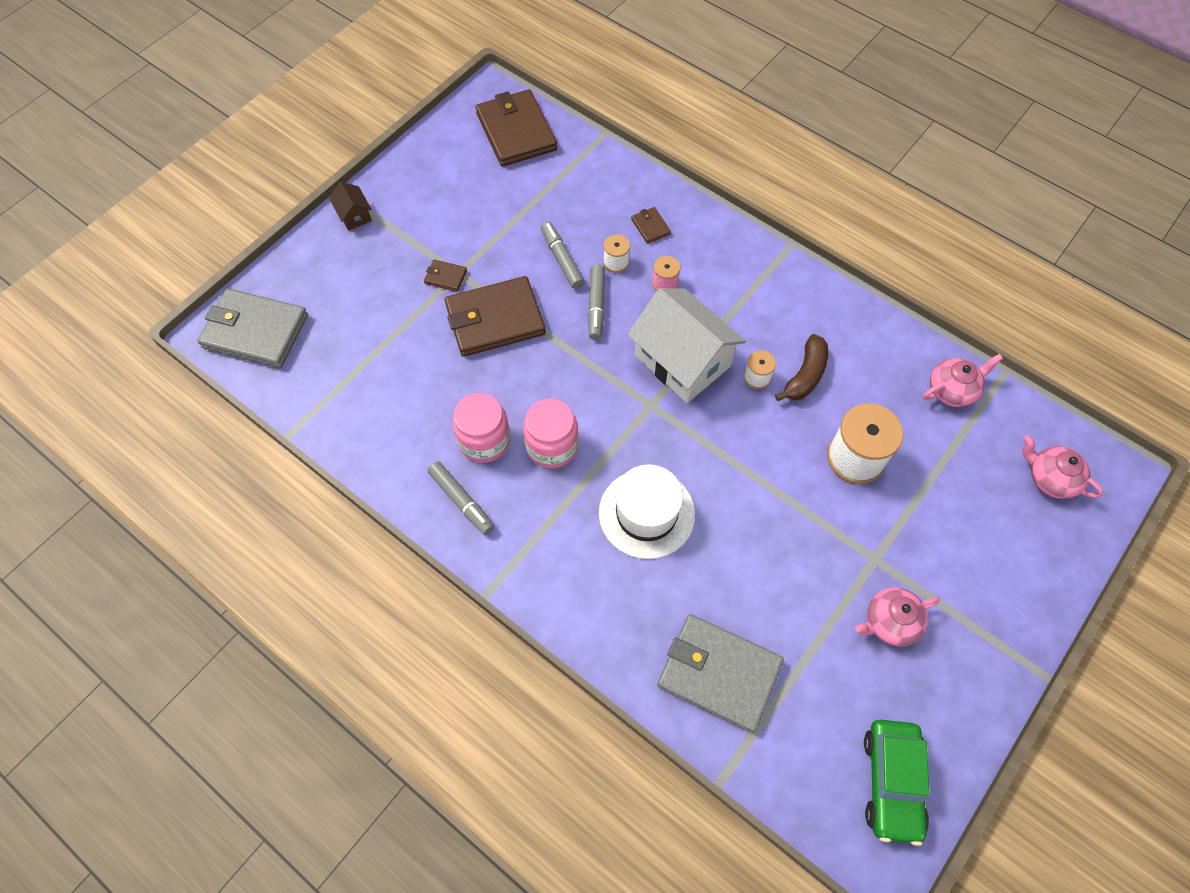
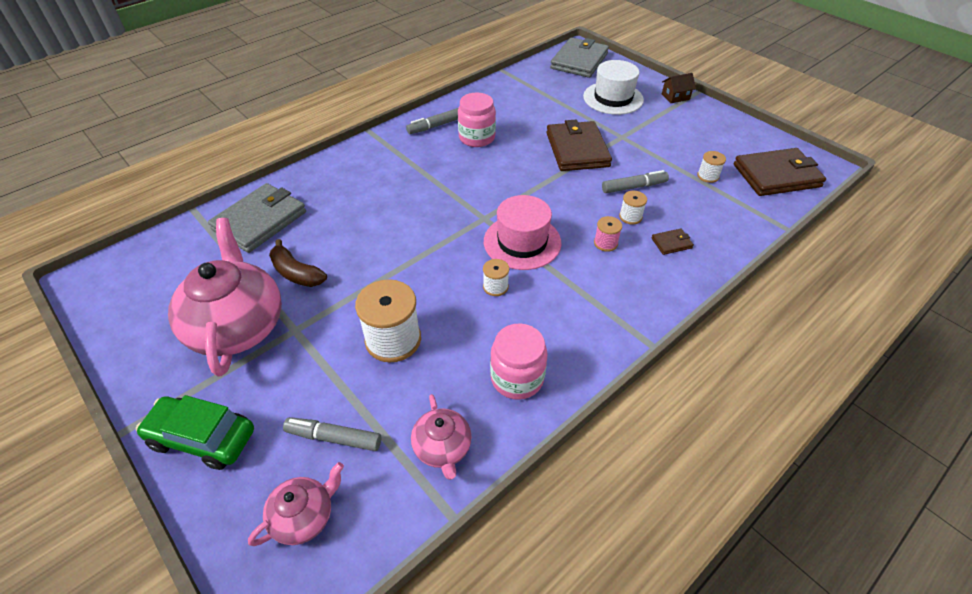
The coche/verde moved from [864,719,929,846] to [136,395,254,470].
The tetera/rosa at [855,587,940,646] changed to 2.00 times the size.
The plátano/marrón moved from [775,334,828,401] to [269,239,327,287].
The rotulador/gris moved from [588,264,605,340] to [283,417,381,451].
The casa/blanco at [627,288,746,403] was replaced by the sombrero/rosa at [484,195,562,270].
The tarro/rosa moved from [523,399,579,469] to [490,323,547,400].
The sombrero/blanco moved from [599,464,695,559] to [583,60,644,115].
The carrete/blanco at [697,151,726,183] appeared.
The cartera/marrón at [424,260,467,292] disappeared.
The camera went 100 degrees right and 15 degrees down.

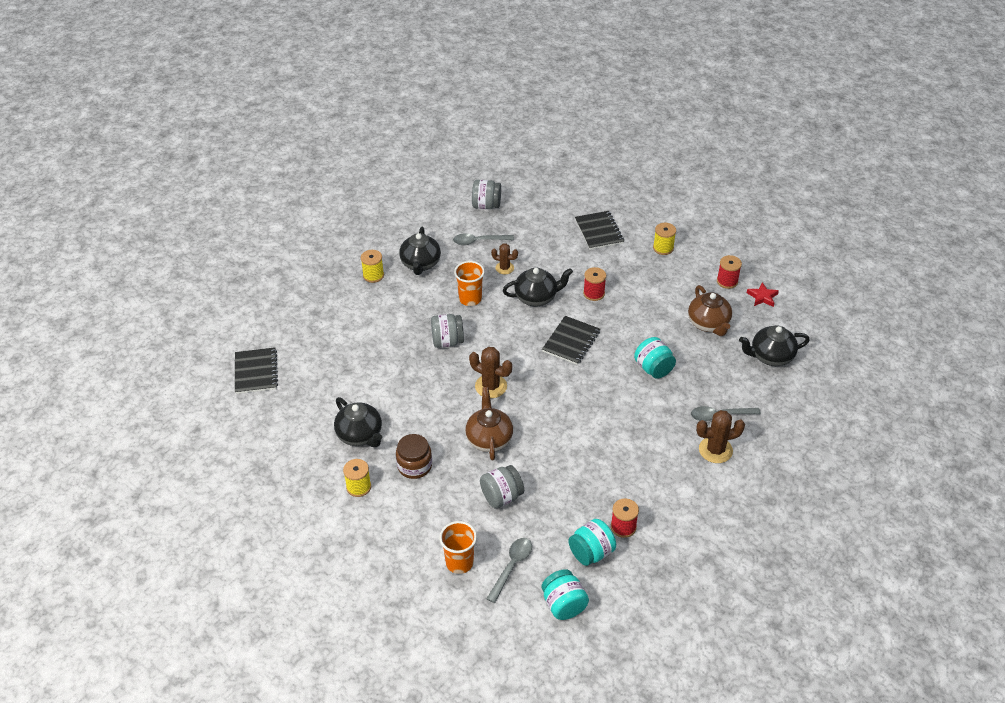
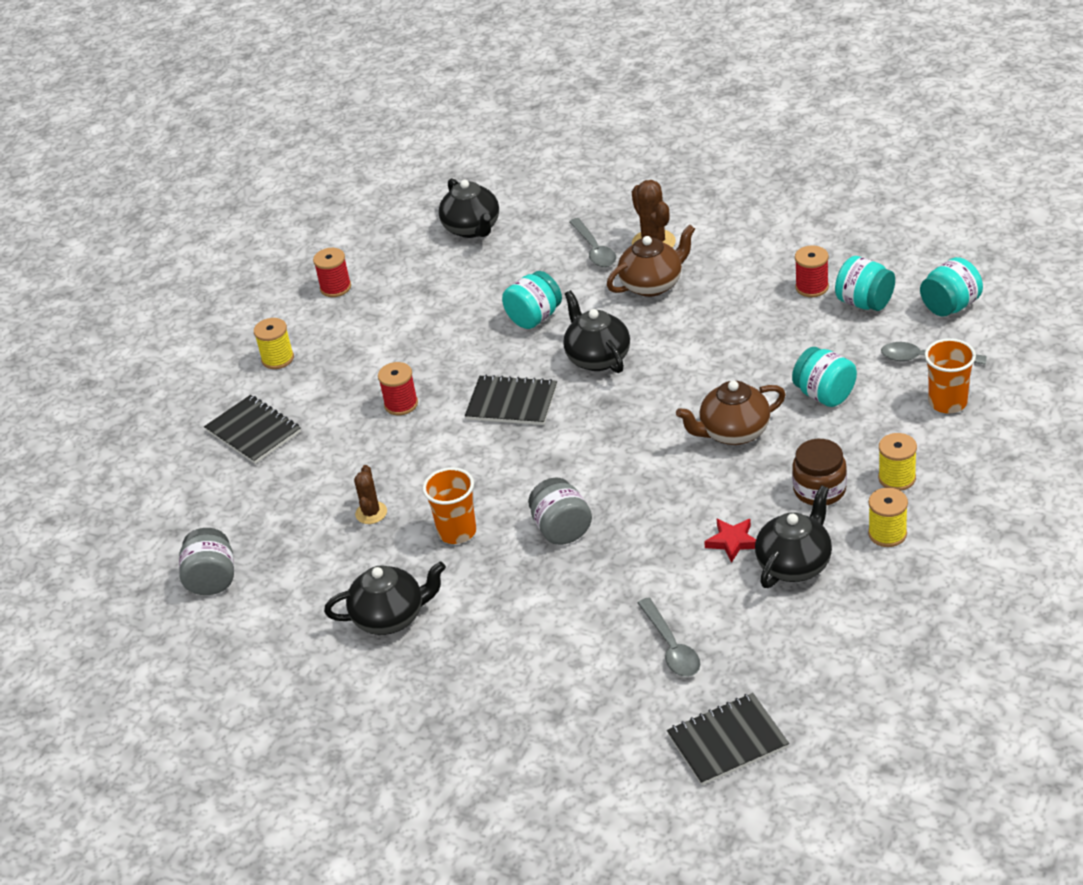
The cuaderno/negro at [575,211,624,250] turned 75 degrees clockwise.
The tetera/negro moved from [503,268,573,307] to [563,290,630,373].
The tetera/marrón moved from [688,285,732,336] to [607,224,695,297].
The cuchara/gris moved from [453,234,514,245] to [638,598,700,677].
The estrella/rojo moved from [747,282,779,307] to [704,519,756,563].
The tarro/gris at [480,465,524,508] became the tarro/turquesa at [792,347,857,407].
The carrete/amarillo moved from [361,250,384,283] to [878,433,917,491].
The cactus/marrón at [469,347,512,398] disappeared.
The camera went 100 degrees left and 5 degrees down.

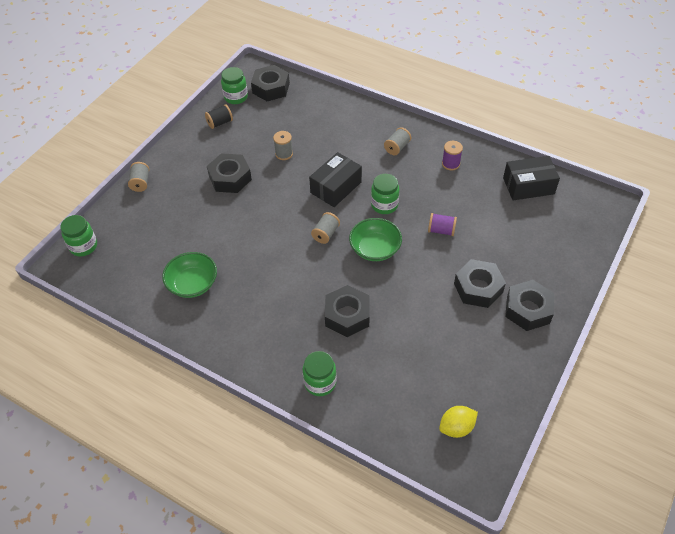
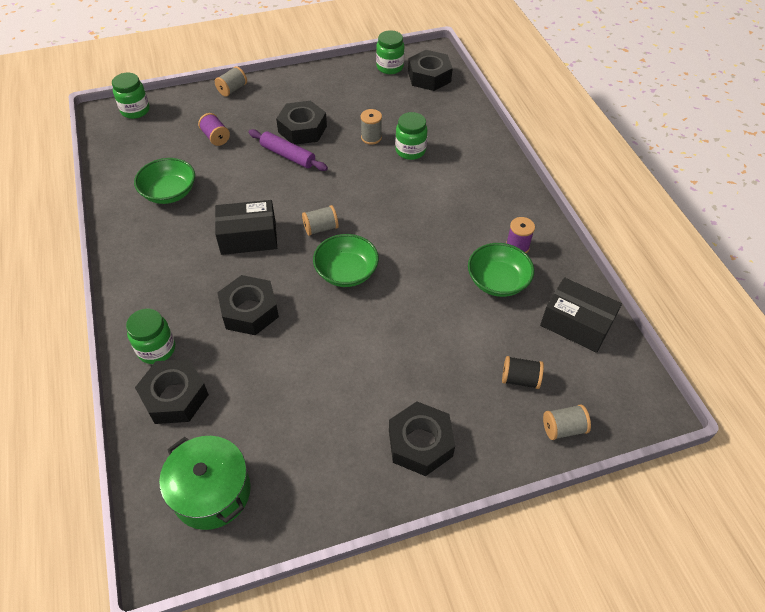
The tuerca/negro moved from [454,259,506,308] to [135,359,209,424].
The limón/amarillo at [439,406,478,438] was replaced by the olla/verde at [159,436,251,530].
The carrete/morado moved from [428,213,457,236] to [198,113,230,146].
The caja/negro moved from [309,152,362,207] to [215,200,277,255].
The rodillo/morado at [248,129,328,171] appeared.
The tarro/verde moved from [371,174,399,214] to [395,112,428,160].
The cuenco/verde at [468,243,534,297] appeared.
The carrete/negro moved from [205,104,233,129] to [502,356,544,389].
The carrete/gris moved from [384,127,411,155] to [543,404,591,440].
The camera went 40 degrees right and 0 degrees up.

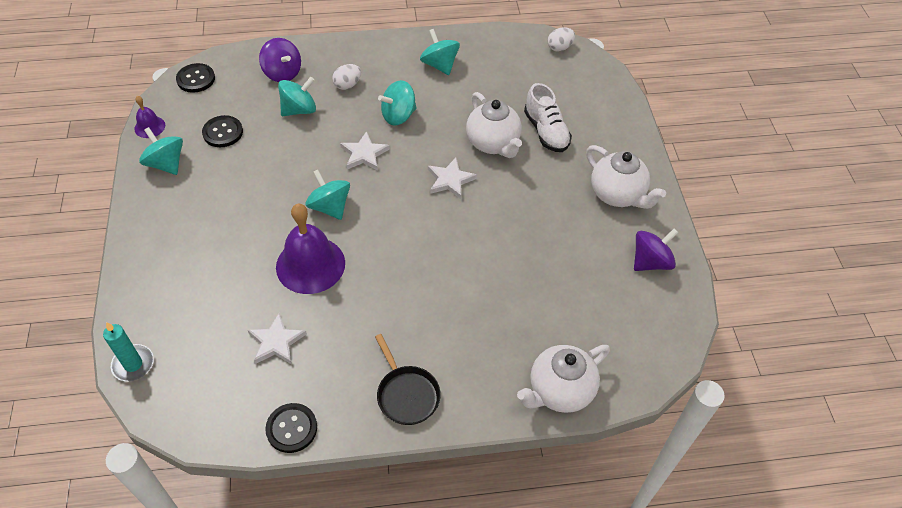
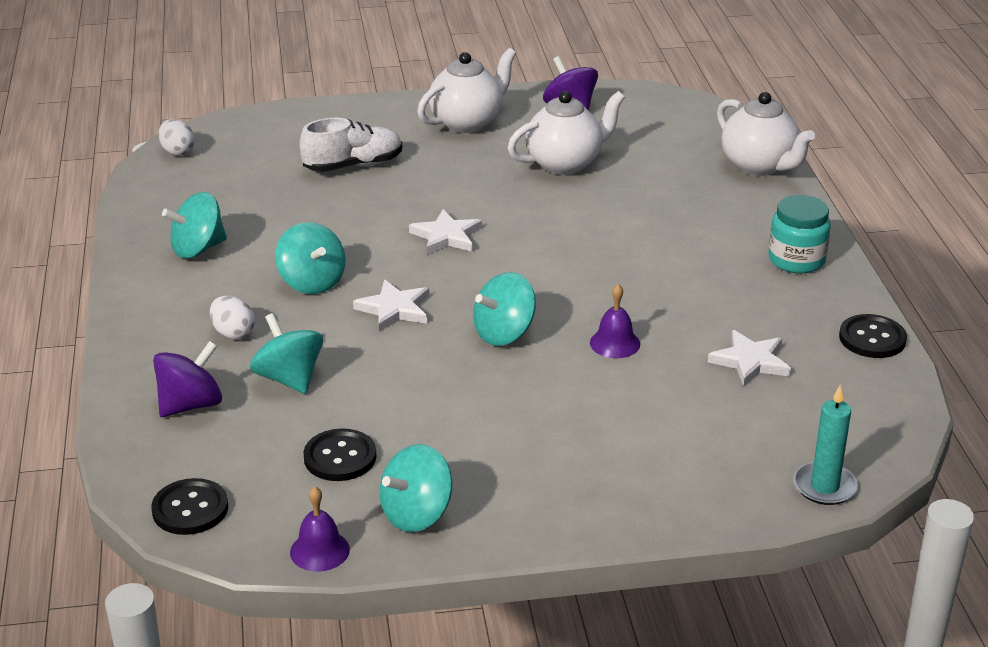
The tetera/blanco moved from [466,92,522,158] to [508,91,625,175].
The campana/morado at [276,203,345,294] changed to 0.49 times the size.
The sartén/negro at [375,334,441,425] was replaced by the tarro/turquesa at [768,195,831,273].
The camera went 90 degrees left and 20 degrees down.

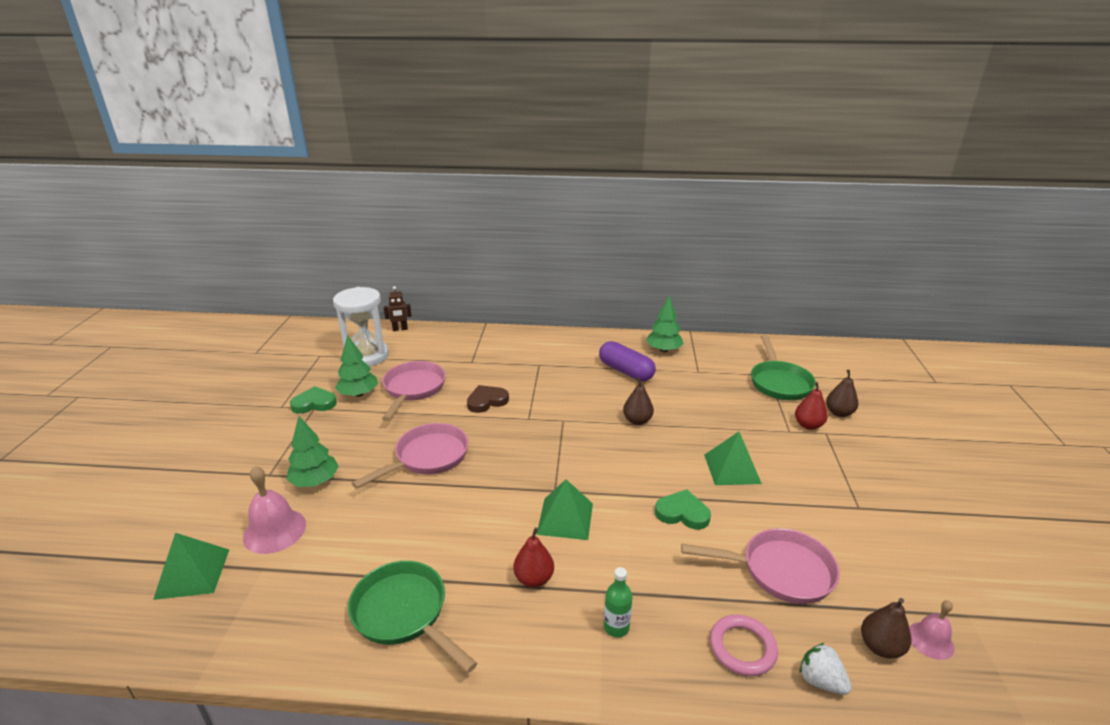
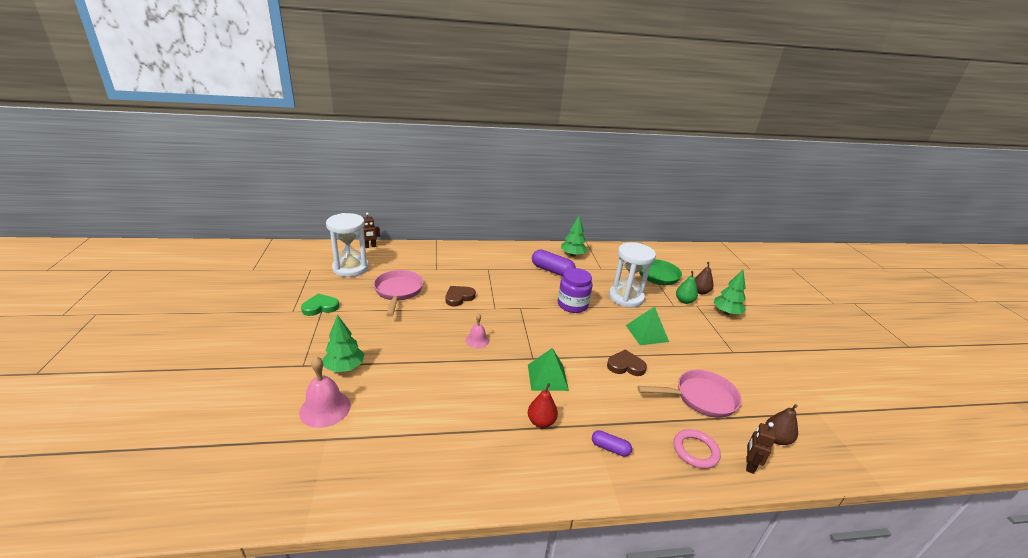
The campana/rosa moved from [909,600,955,660] to [466,314,489,348].
The pera/marrón at [623,377,654,425] was replaced by the tarro/morado at [558,268,593,313].
The botella/verde at [604,567,632,637] was replaced by the cápsula/morado at [592,430,632,457].
The corazón/verde at [655,489,711,530] became the corazón/marrón at [607,350,647,376].
The reloj de arena/blanco at [609,242,656,307] appeared.
The pera/rojo at [795,382,828,430] became the pera/verde at [676,271,698,304].
The árbol/verde moved from [335,335,378,397] to [714,270,746,315].
The fresa/blanco at [800,643,852,695] was replaced by the robot/marrón at [746,422,776,474].
The pirámide/verde at [153,533,229,600] disappeared.
The sartén/verde at [348,561,477,673] disappeared.
The sartén/rosa at [352,423,469,489] disappeared.
The camera went 15 degrees left and 0 degrees up.

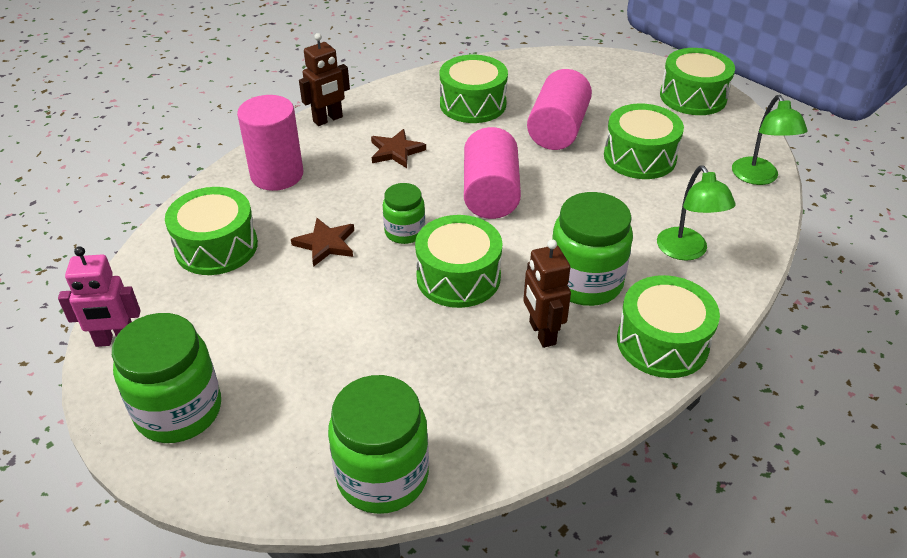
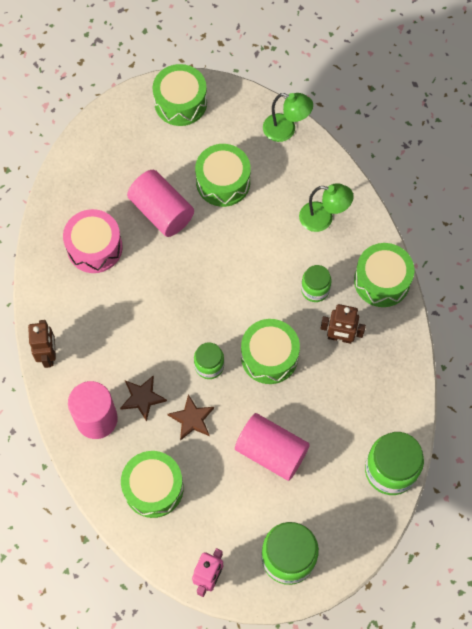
The tambor/verde at [440,55,508,123] became the tambor/rosa at [63,209,123,273].
The estrella/marrón moved from [371,129,426,168] to [120,375,167,421].
The cilindro/rosa moved from [464,127,521,219] to [235,413,310,481].
The tarro/verde at [552,192,633,306] changed to 0.58 times the size.
The camera went 60 degrees left and 25 degrees up.

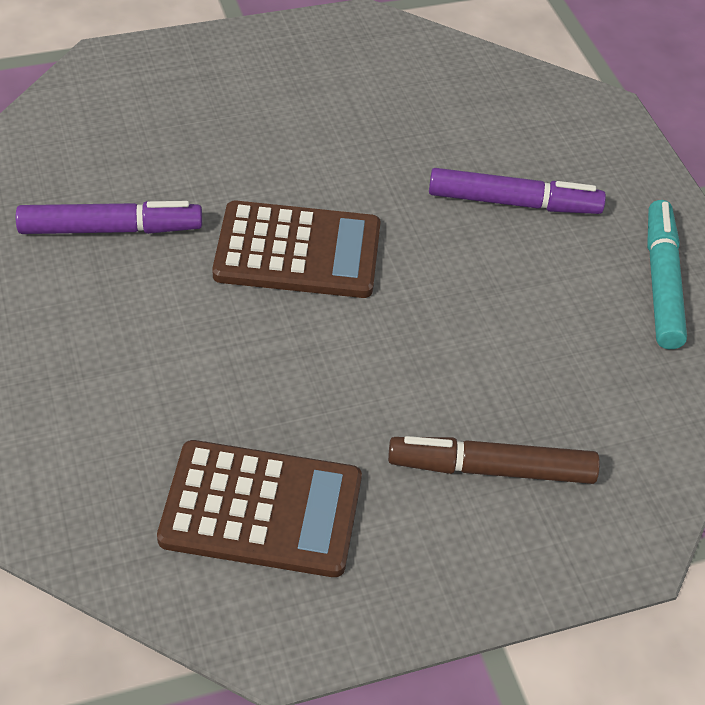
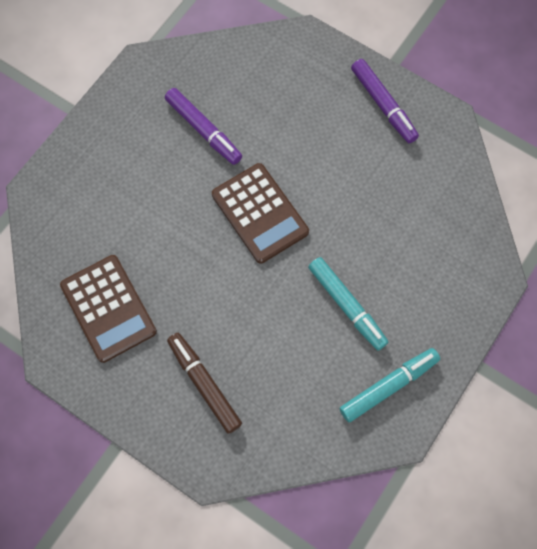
The rotulador/turquesa at [308,257,388,350] appeared.
The rotulador/morado moved from [429,168,606,214] to [351,59,419,143].
The camera went 55 degrees right and 20 degrees up.

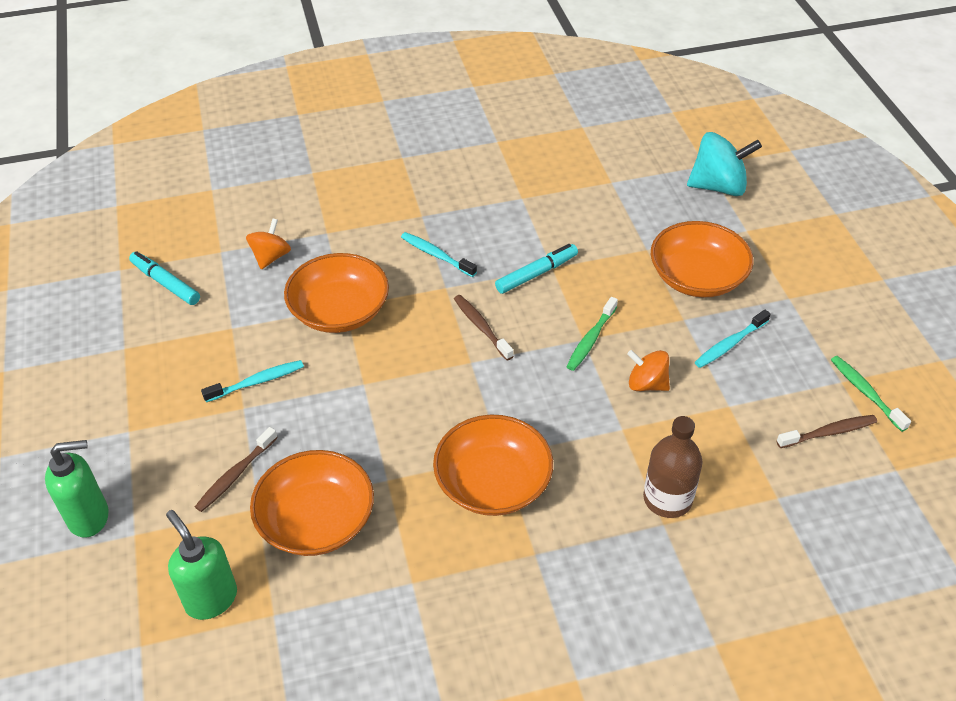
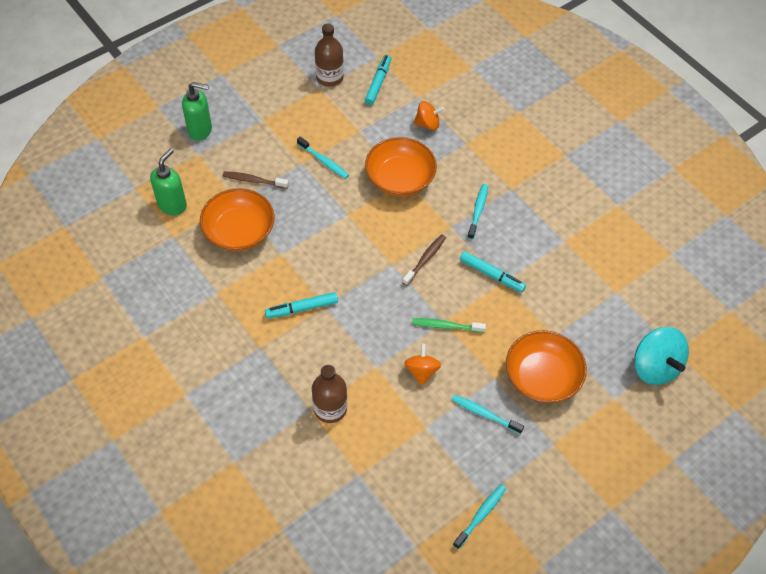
The dispensador de jabón/verde at [45,440,109,538] turned 45 degrees counterclockwise.
The cuenco/naranja at [433,415,553,516] was replaced by the rotulador/turquesa at [265,292,338,318].
The botella/marrón at [315,23,344,87] appeared.
The cepillo de dientes/verde at [831,356,911,432] became the cepillo de dientes/turquesa at [453,484,507,549].
The cepillo de dientes/marrón at [777,415,877,448] disappeared.
The camera went 65 degrees right and 10 degrees up.

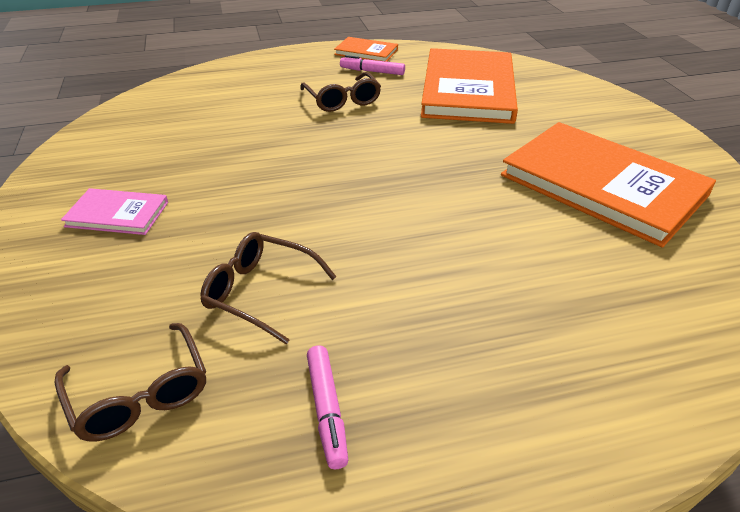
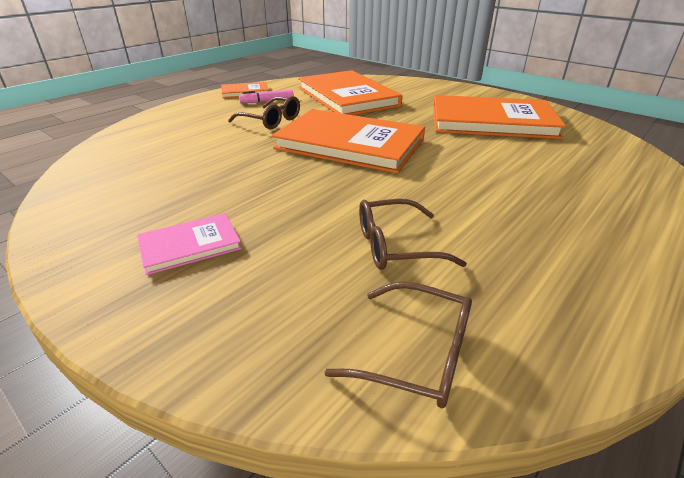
The libro/naranja at [272,109,425,173] appeared.
The rotulador/rosa at [307,346,348,469] disappeared.
The camera went 35 degrees left and 5 degrees down.

